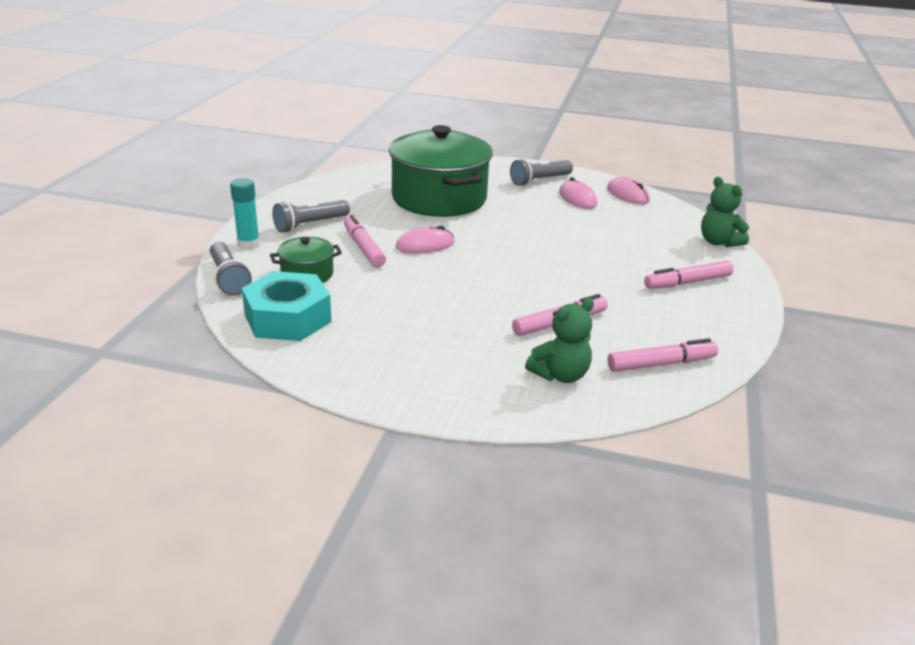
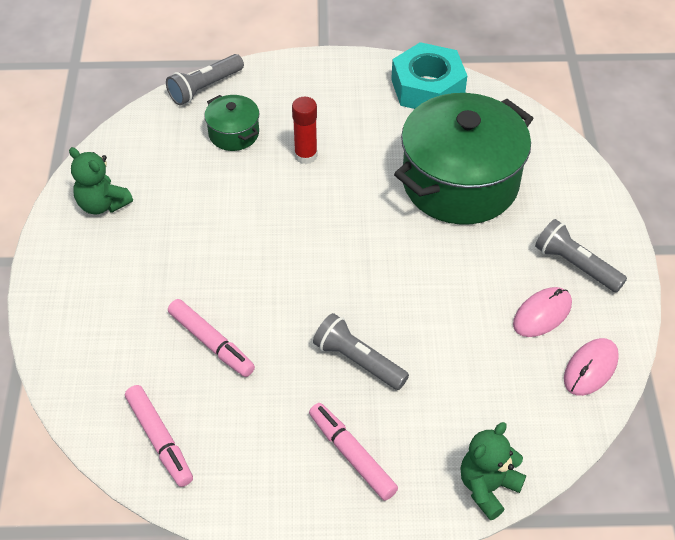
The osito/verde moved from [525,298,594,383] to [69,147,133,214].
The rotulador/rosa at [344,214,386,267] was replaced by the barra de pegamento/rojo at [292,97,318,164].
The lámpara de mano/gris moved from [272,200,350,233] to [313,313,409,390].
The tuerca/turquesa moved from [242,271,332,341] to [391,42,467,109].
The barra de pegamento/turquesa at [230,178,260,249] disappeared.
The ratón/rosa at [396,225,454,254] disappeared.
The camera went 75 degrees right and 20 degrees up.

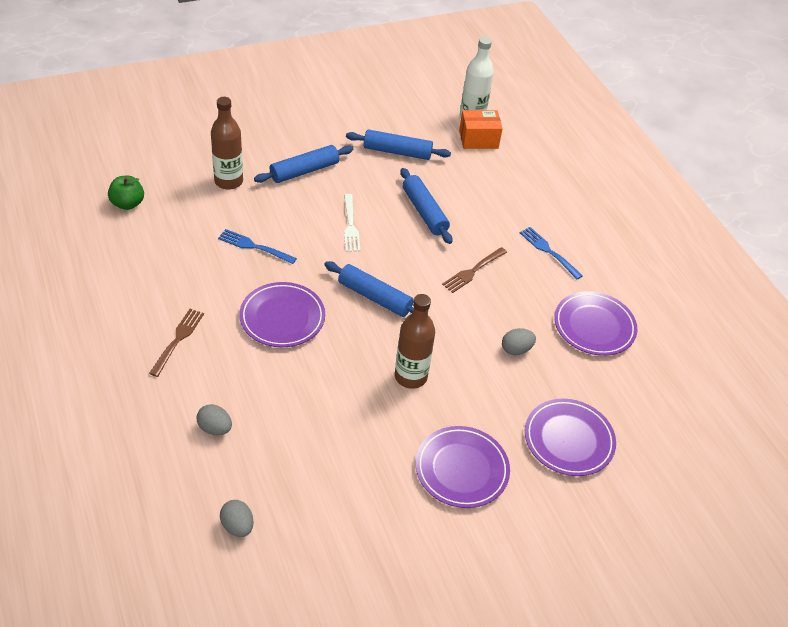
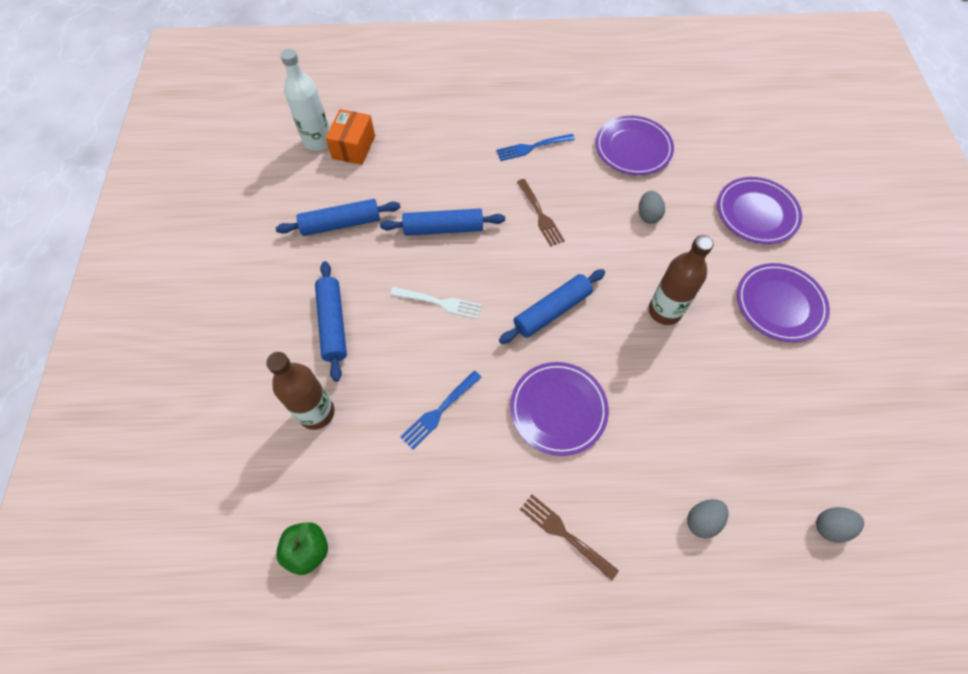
The rodillo/azul at [346,129,451,160] turned 45 degrees clockwise.
The camera went 65 degrees left and 15 degrees up.

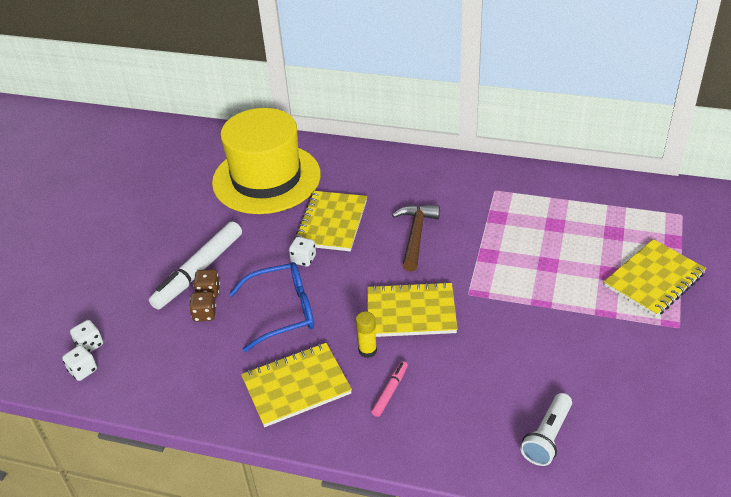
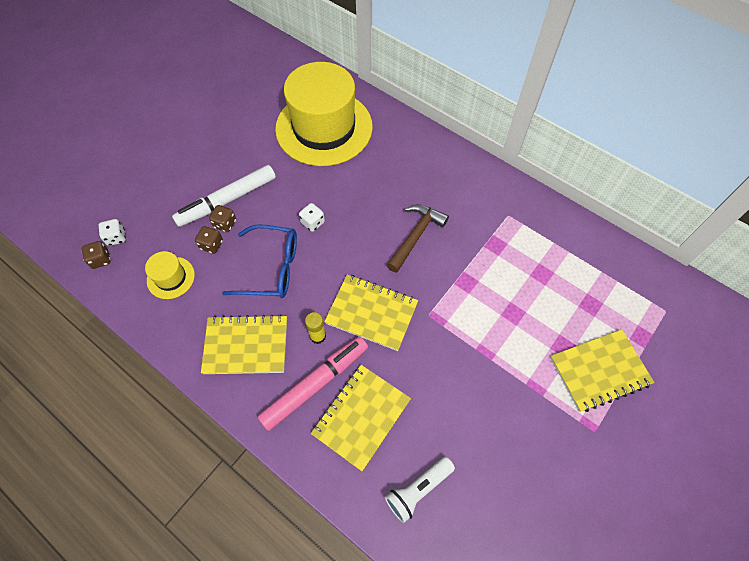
The dado/blanco at [62,345,97,381] became the dado/marrón at [82,241,111,269].
The sombrero/amarillo at [145,251,195,299] appeared.
The rotulador/rosa at [371,361,408,417] changed to 2.11 times the size.
The cuaderno/amarillo moved from [294,191,367,251] to [311,365,411,471].
The camera went 20 degrees right and 20 degrees up.

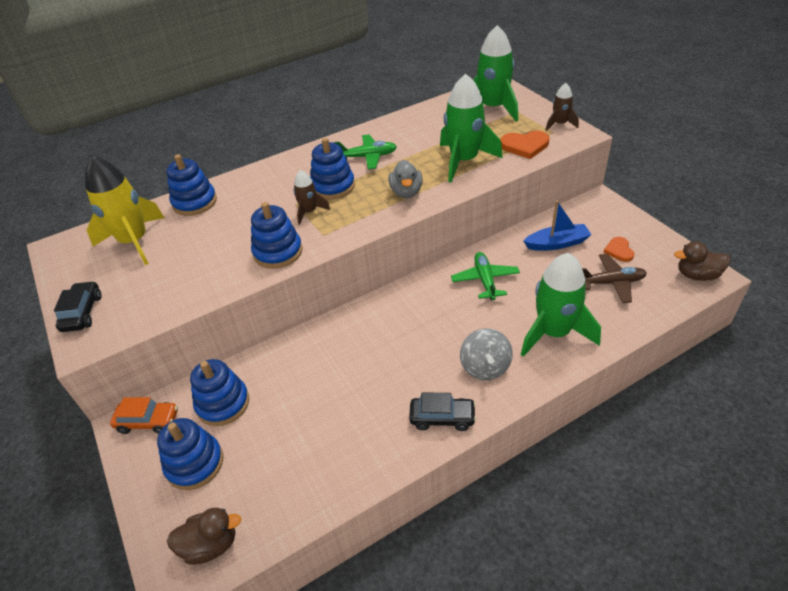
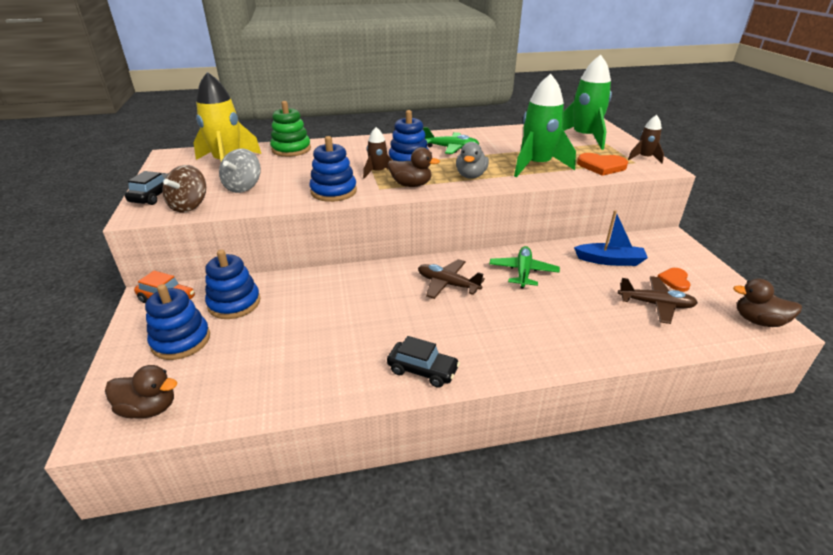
The peonza/marrón at [162,165,206,212] appeared.
The peonza/gris moved from [460,328,513,380] to [219,149,261,193].
The juguete apilable/azul at [166,154,217,216] became the juguete apilable/verde at [270,101,311,157].
The pato/marrón at [388,147,440,187] appeared.
The avión/marrón at [418,259,485,299] appeared.
The cohete/verde at [521,253,601,357] disappeared.
The camera went 15 degrees right and 10 degrees down.

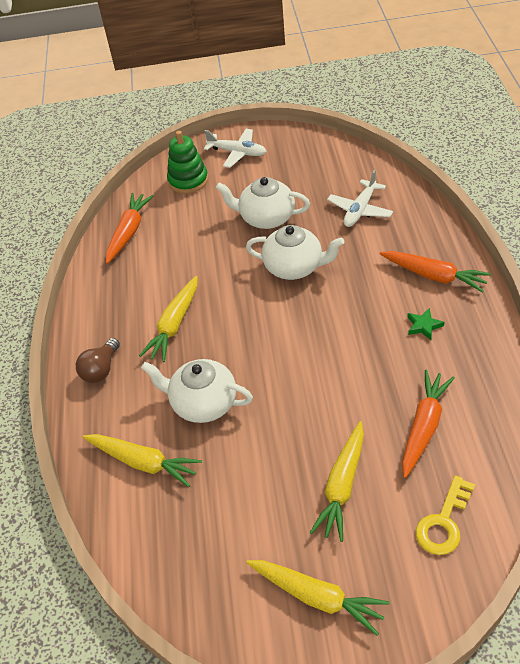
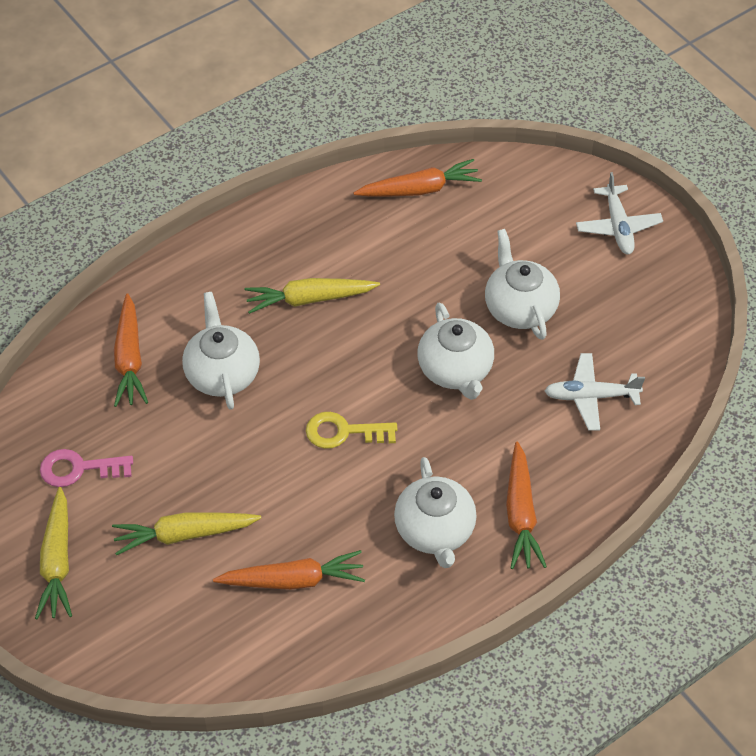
The llave/rosa at [40,449,133,487] appeared.
The zanahoria/amarillo at [83,434,202,487] became the zanahoria/naranja at [114,293,148,407].
The llave/amarillo moved from [416,475,475,555] to [306,412,397,449].
The estrella/verde at [407,308,445,340] was replaced by the tetera/blanco at [394,457,477,568].
The bombilla/marrón at [76,338,120,383] disappeared.
The juguete apilable/verde at [167,131,208,194] disappeared.
The camera went 55 degrees right and 5 degrees up.

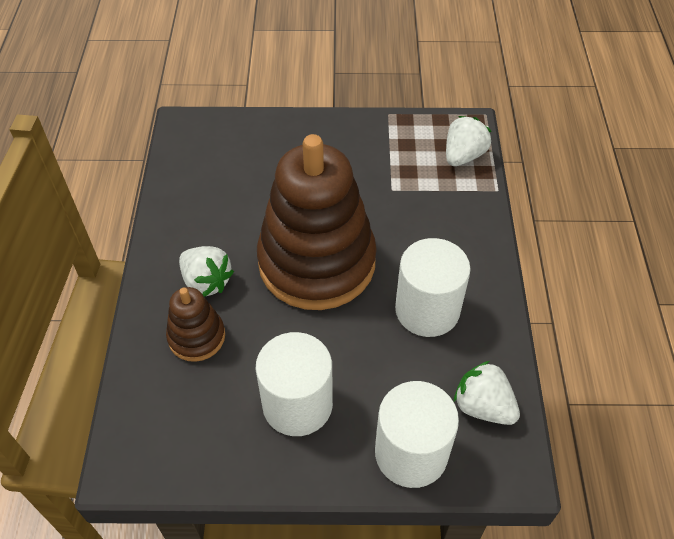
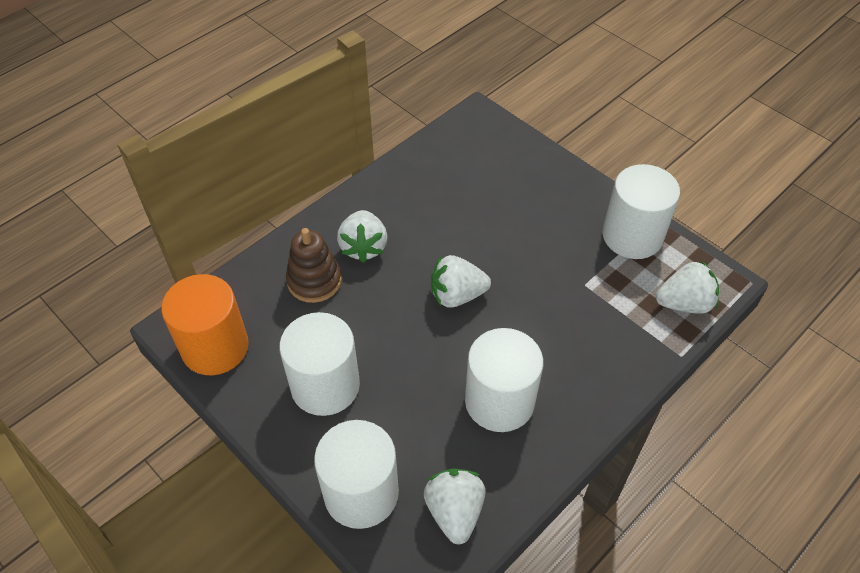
The cilindro/naranja at [161,274,249,375] appeared.
The juguete apilable/marrón at [257,134,377,310] was replaced by the fresa/blanco at [431,255,491,308].
The cilindro/blanco at [602,164,680,259] appeared.
The camera went 45 degrees right and 0 degrees up.

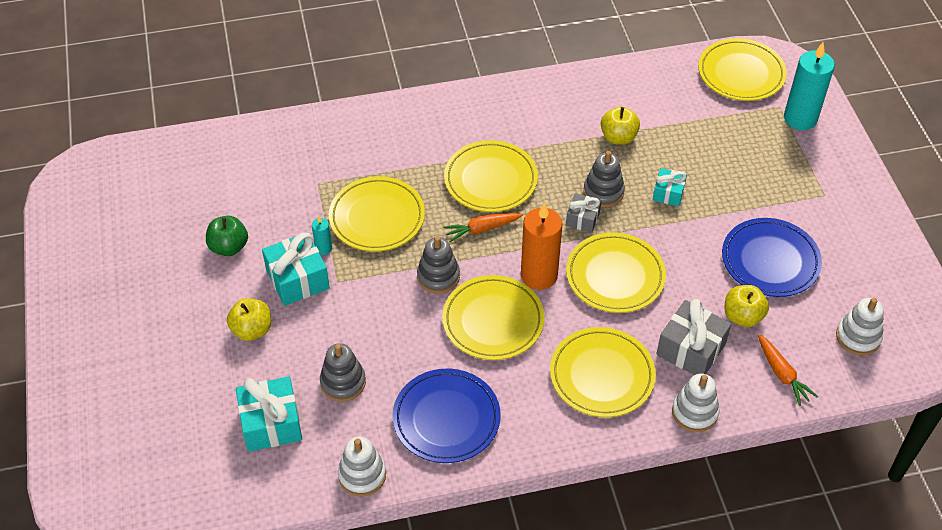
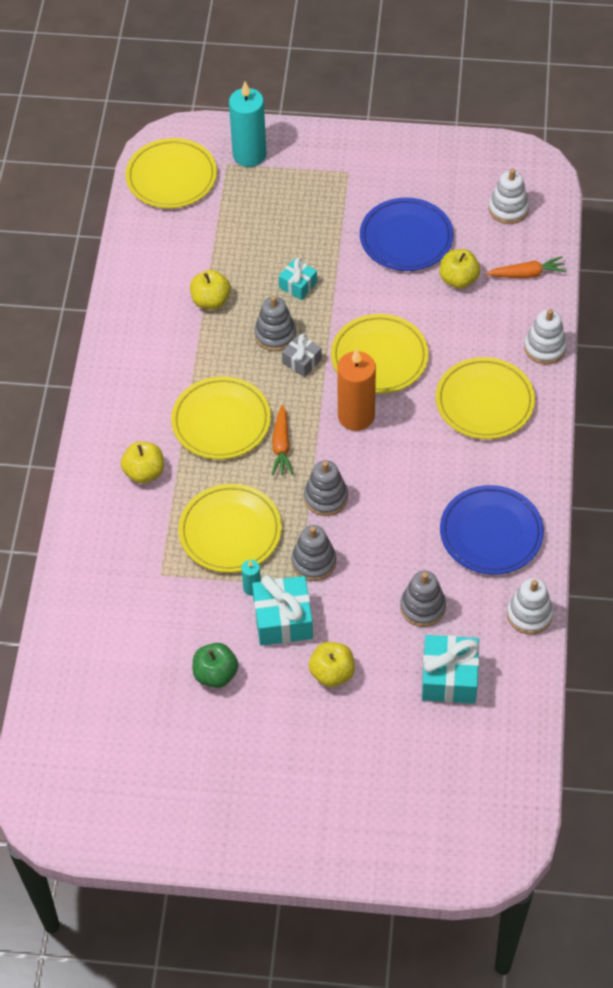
The manzana/amarillo at [121,442,164,484] appeared.
The juguete apilable/gris at [291,525,336,581] appeared.
The plato/amarillo at [442,275,545,360] disappeared.
The regalo/gris at [656,299,731,375] disappeared.
The camera went 70 degrees left and 5 degrees up.

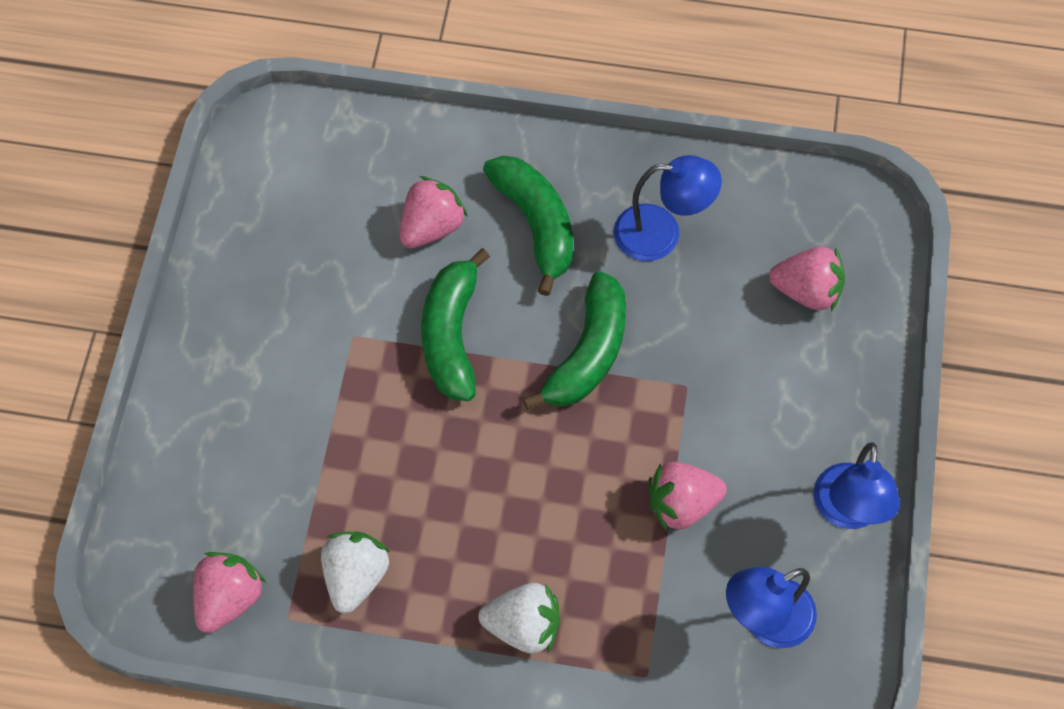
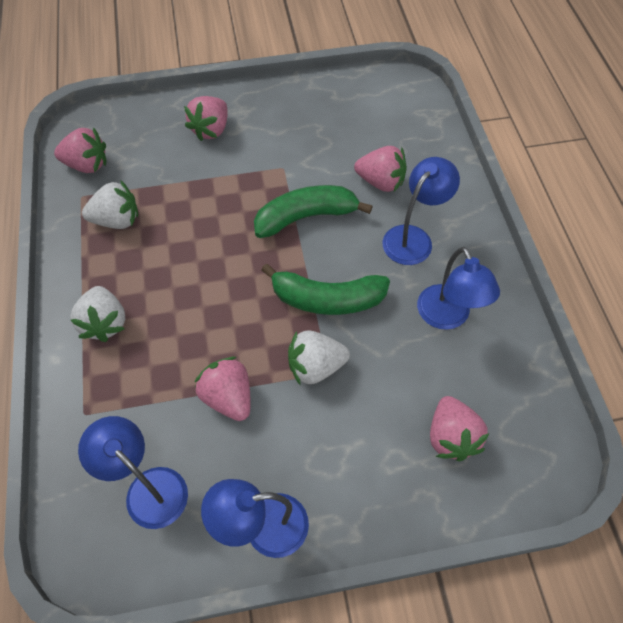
The fresa/rosa at [184,96,228,141] appeared.
The fresa/blanco at [288,330,350,386] appeared.
The plátano/verde at [483,156,573,296] was replaced by the lámpara/azul at [383,157,460,265].
The camera went 70 degrees right and 5 degrees down.

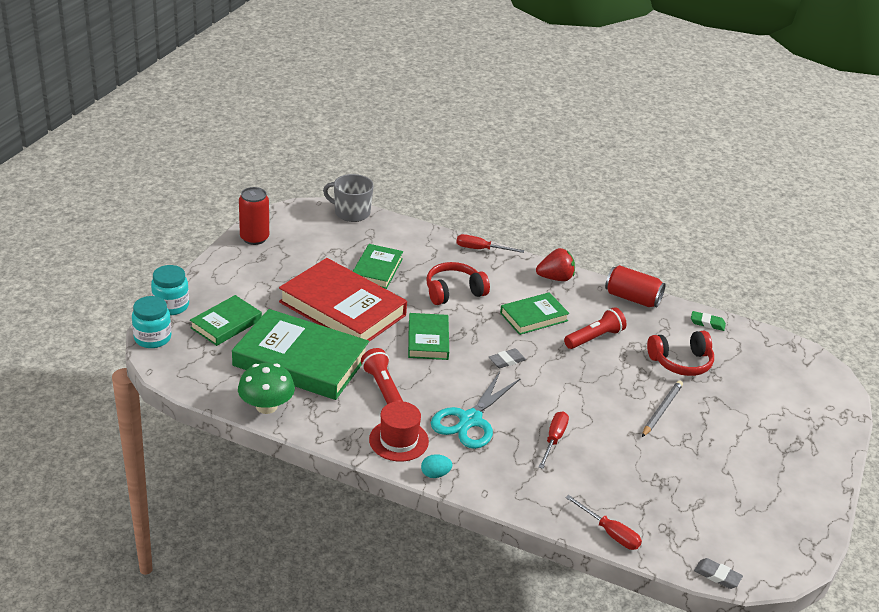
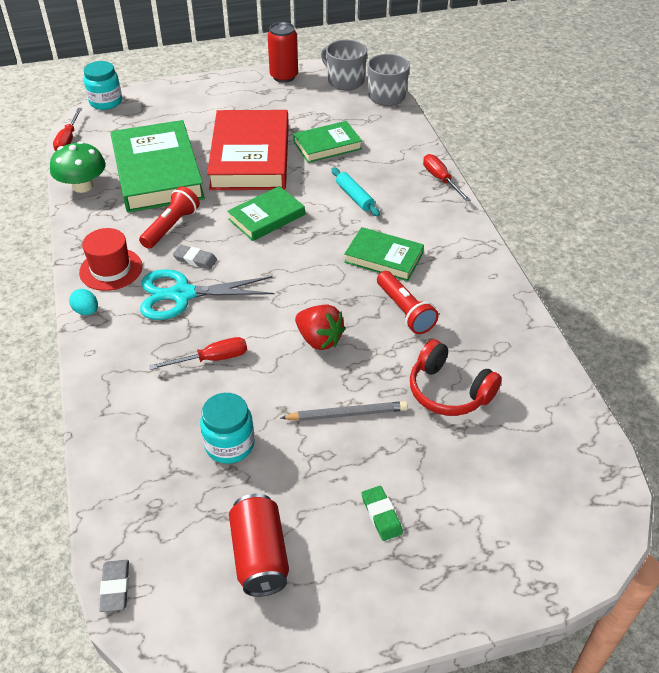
The destornillador/rojo moved from [565,495,642,550] to [53,108,82,151].
The goma de borrar/gris moved from [489,348,526,368] to [173,245,217,270].
The tarro/turquesa moved from [151,265,189,315] to [200,393,255,464].
The lata/rojo moved from [605,265,666,307] to [229,493,289,597].
The fresa/rojo moved from [536,248,575,281] to [295,305,346,350].
The taza/gris at [321,40,367,90] appeared.
The auriculares/rojo at [427,262,490,305] was replaced by the rodillo/turquesa at [331,167,380,216].
The goma de borrar/verde moved from [691,311,726,331] to [362,486,403,541].
The lámpara de mano/rojo at [564,307,627,349] turned 45 degrees clockwise.
The libro/verde at [190,295,262,346] disappeared.
The camera went 55 degrees right and 10 degrees up.

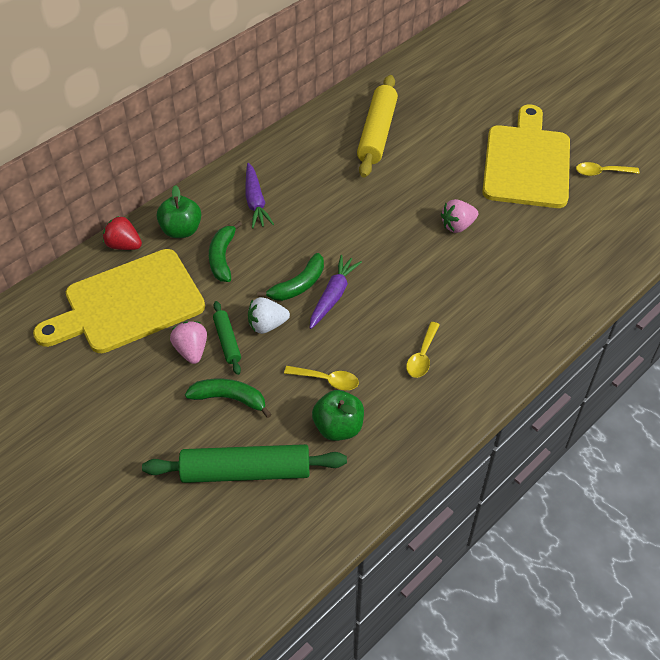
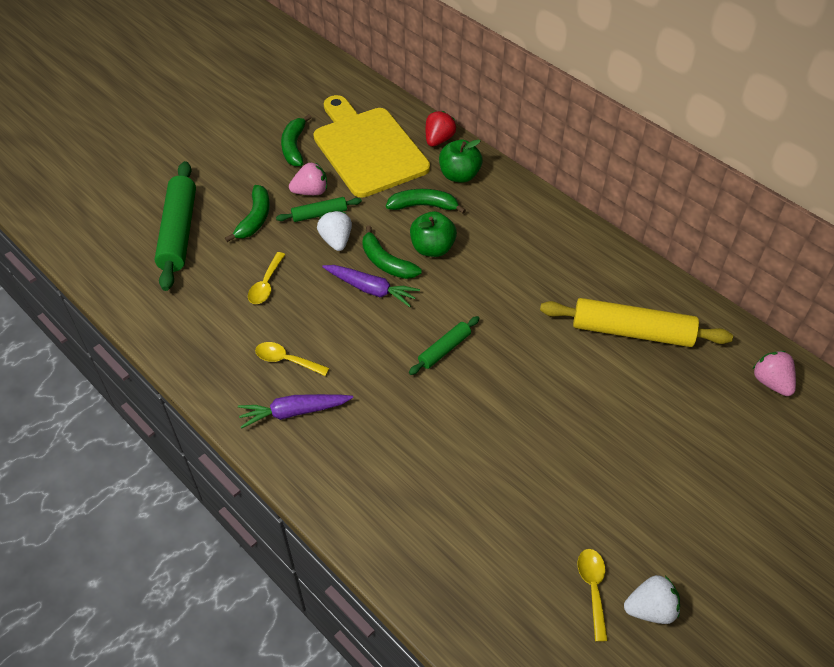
The zanahoria/morado moved from [245,163,274,228] to [238,394,353,429].
The plátano/verde at [281,114,312,166] appeared.
The rodillo/verde at [409,316,479,375] appeared.
The manzana/verde moved from [312,390,364,441] to [410,211,457,257].
The fresa/blanco at [624,575,680,624] appeared.
The fresa/rosa moved from [441,199,479,233] to [753,351,796,396].
The tabla de cortar/amarillo at [482,105,570,208] disappeared.
The camera went 90 degrees right and 0 degrees up.

